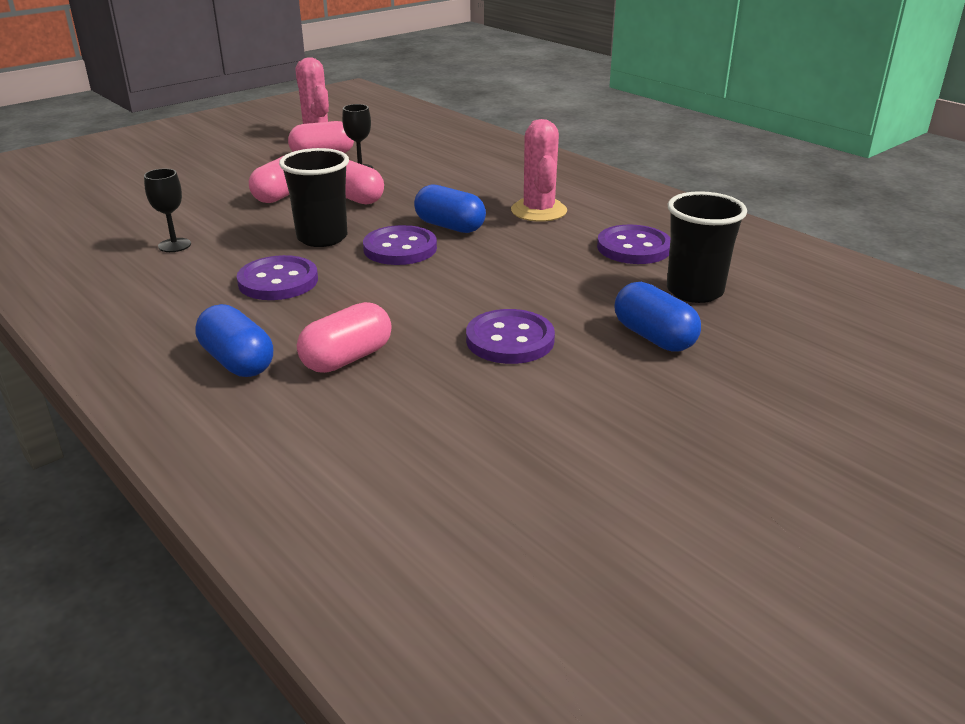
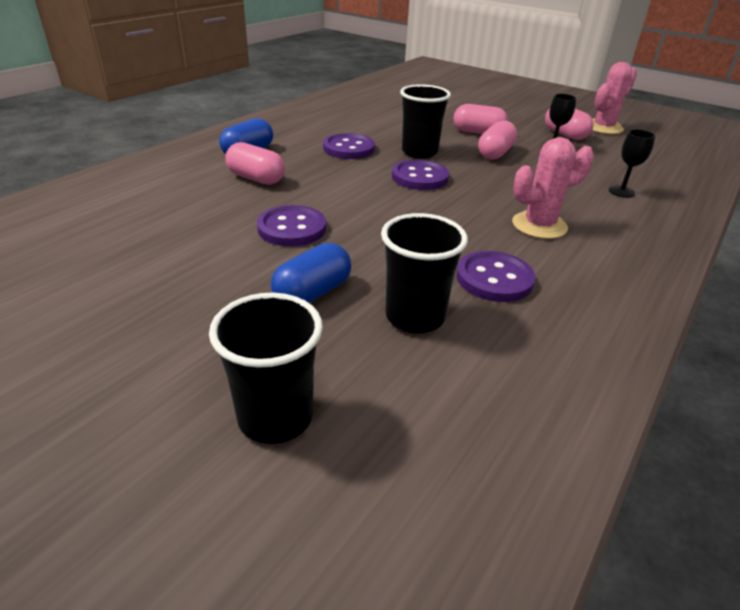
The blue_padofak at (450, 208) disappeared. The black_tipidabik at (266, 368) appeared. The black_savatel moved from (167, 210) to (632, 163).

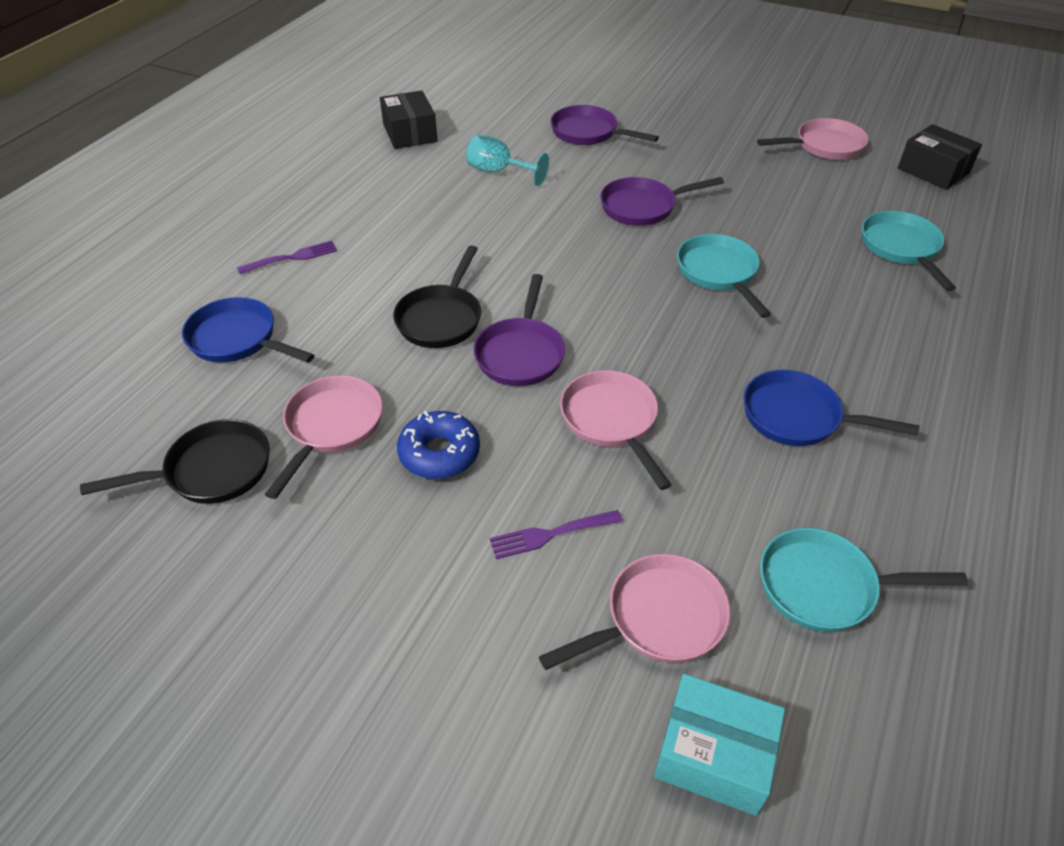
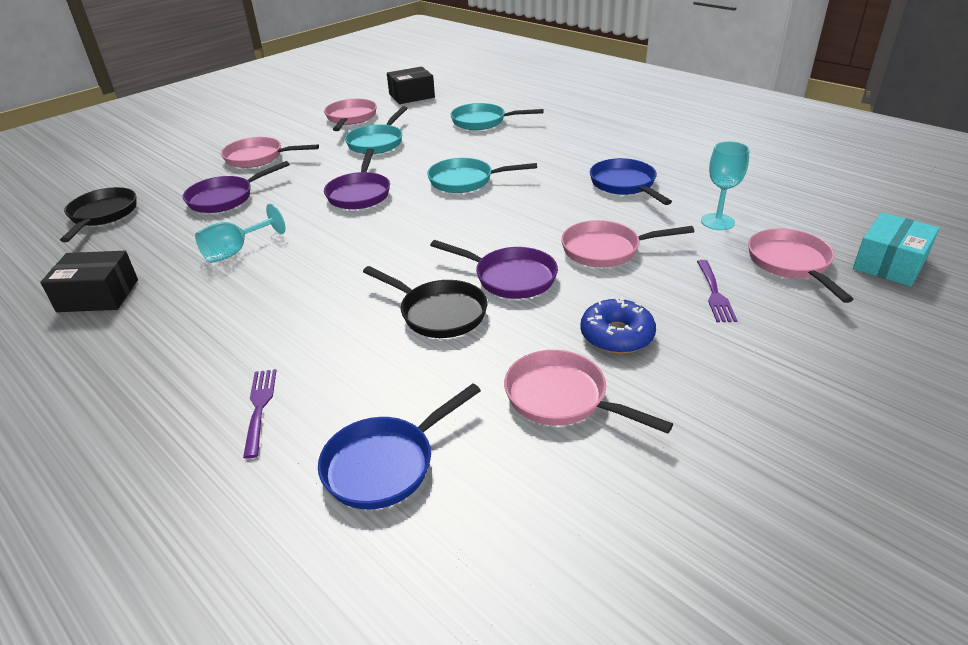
The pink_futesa at (270, 152) appeared. The turquoise_savatel at (725, 185) appeared. The black_futesa moved from (175, 461) to (98, 214). The turquoise_futesa moved from (864, 580) to (376, 130). The blue_futesa at (831, 408) turned 120 degrees clockwise.

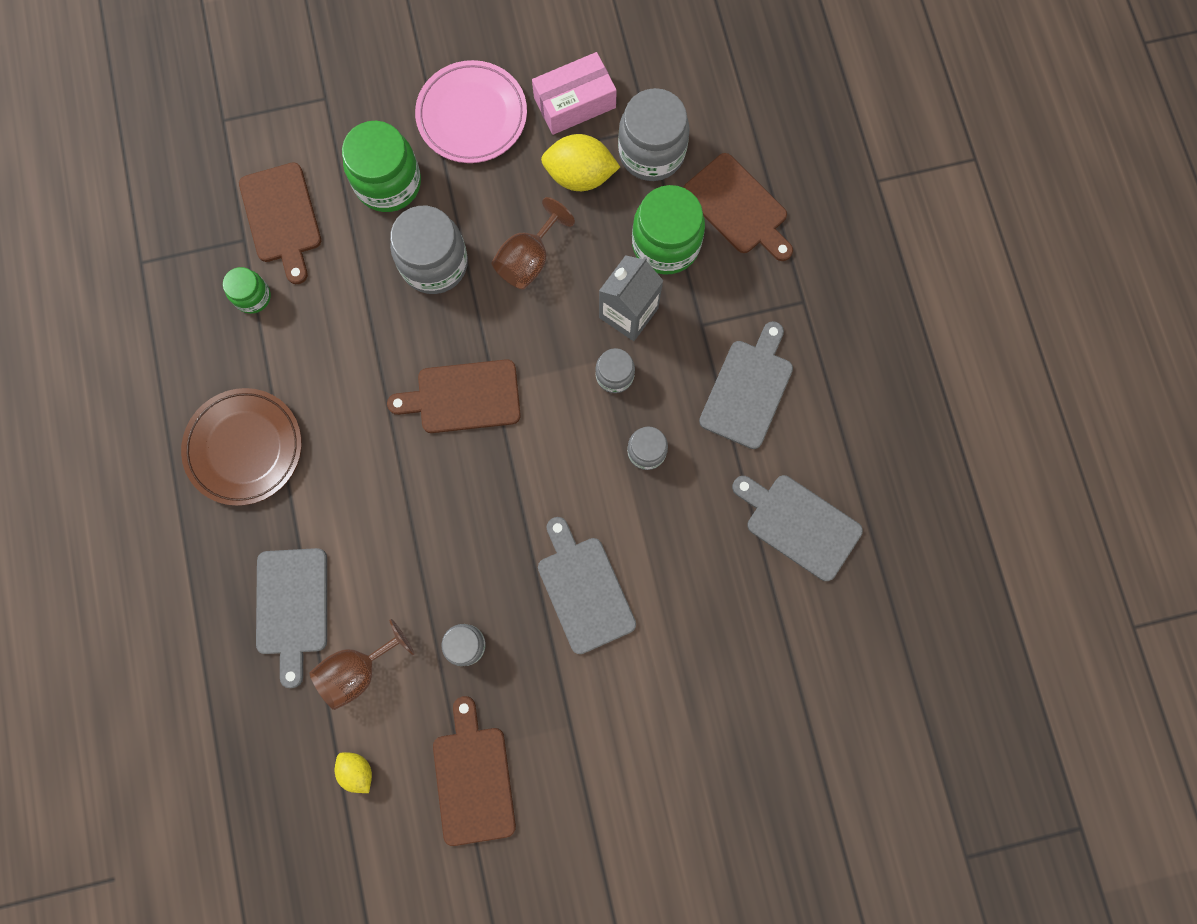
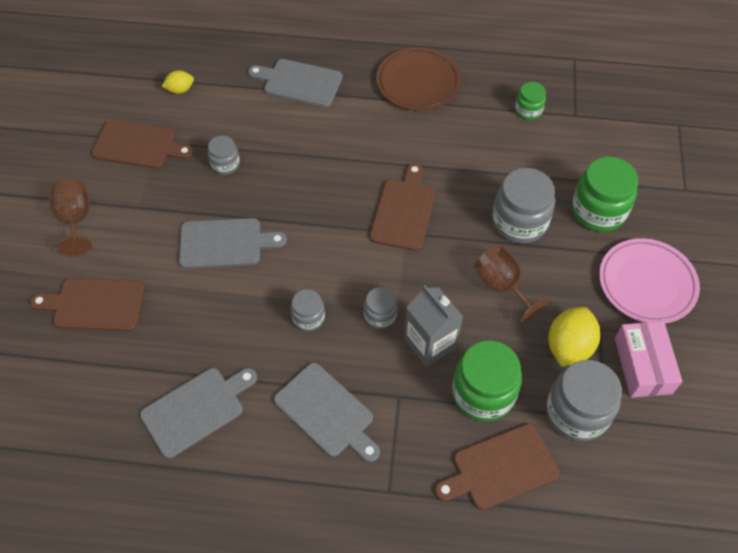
The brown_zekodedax moved from (280, 223) to (87, 304). The brown_savatel moved from (362, 664) to (71, 217).

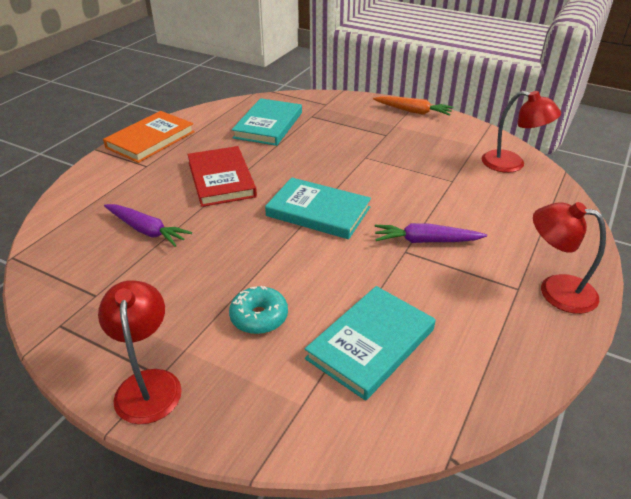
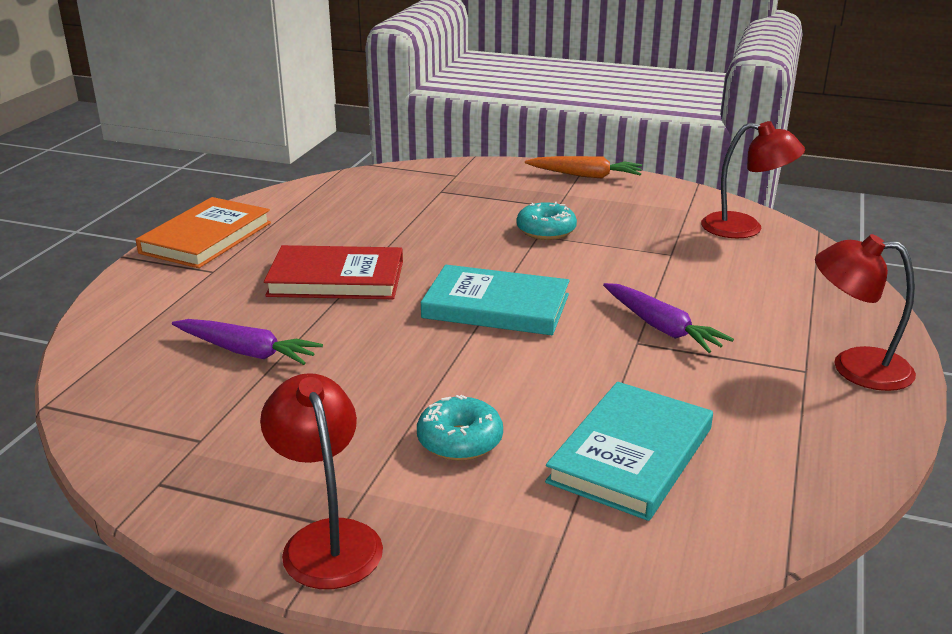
The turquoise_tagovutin at (267, 122) disappeared. The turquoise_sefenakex at (547, 221) appeared. The red_tagovutin at (222, 176) turned 60 degrees counterclockwise. The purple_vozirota at (431, 233) turned 120 degrees counterclockwise.

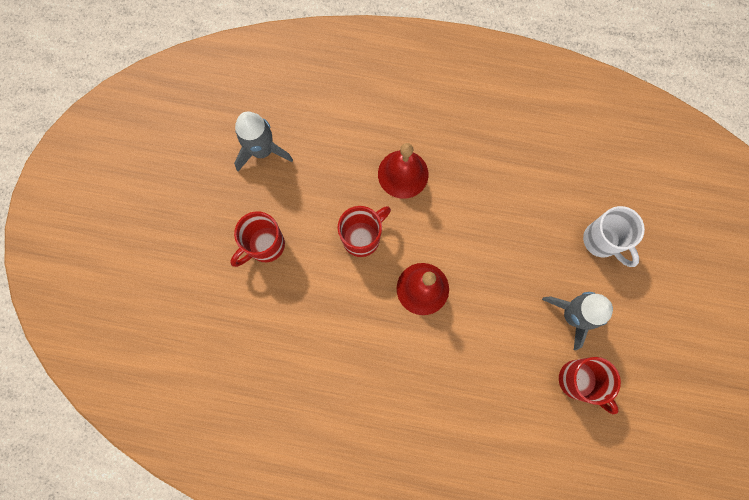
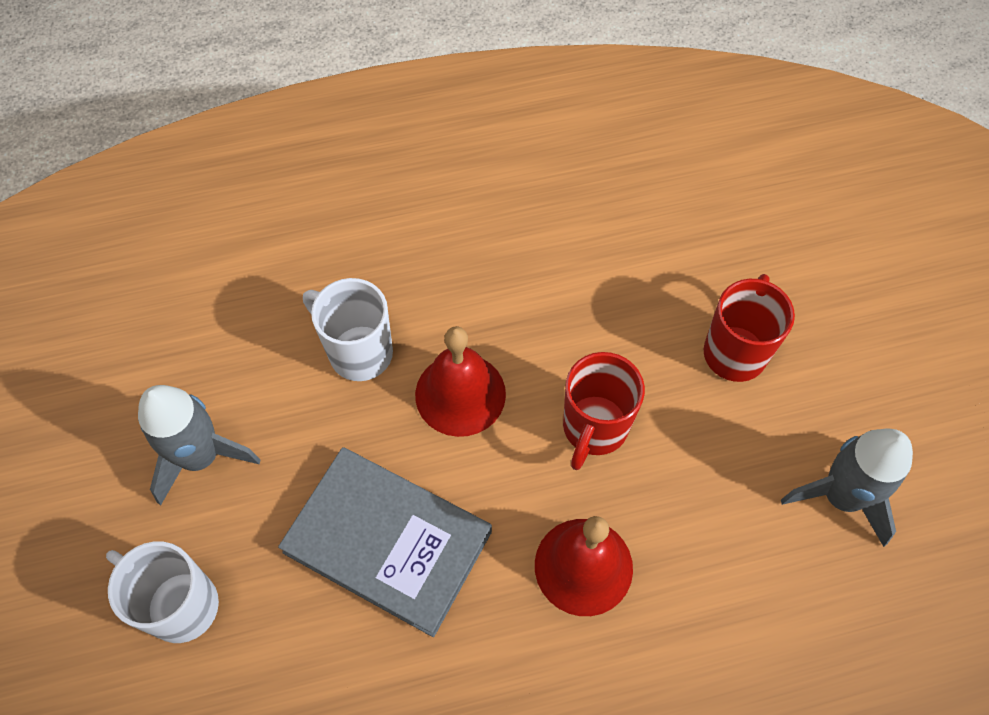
The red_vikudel at (590, 385) disappeared. The grey_tagovutin at (385, 542) appeared. The white_vikudel at (348, 329) appeared.

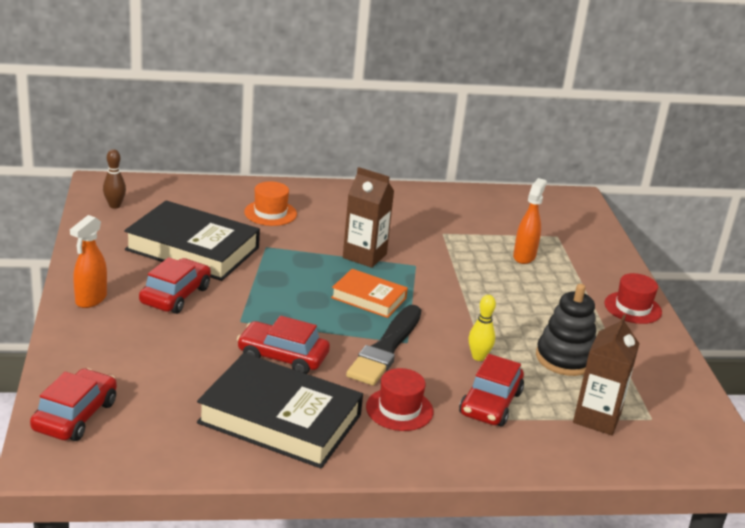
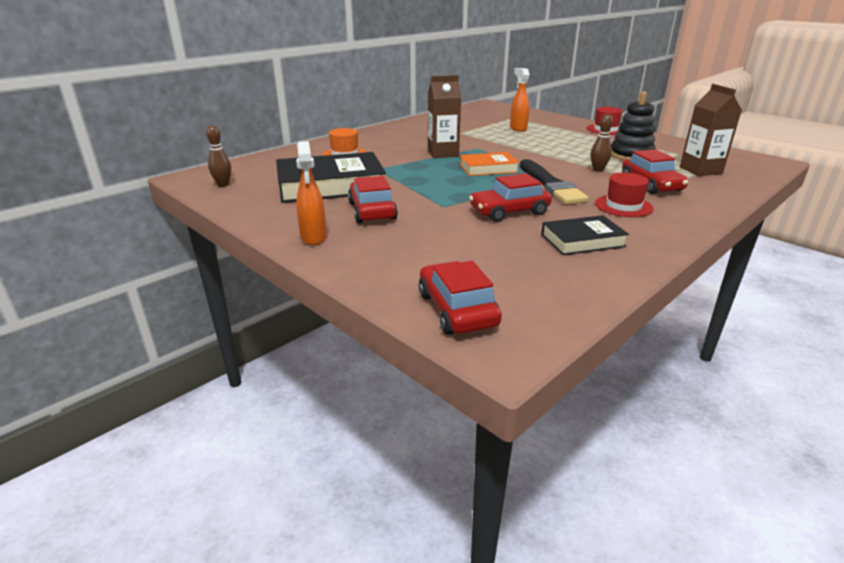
The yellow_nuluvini at (482, 328) became the brown_nuluvini at (601, 143). The black_tagovutin at (280, 411) changed to 0.55 times the size.

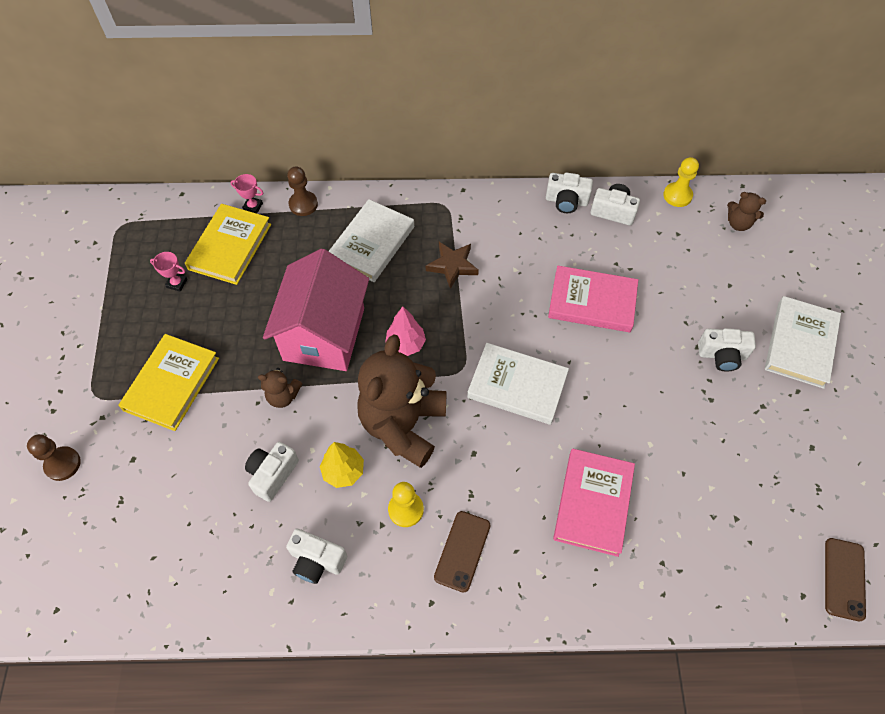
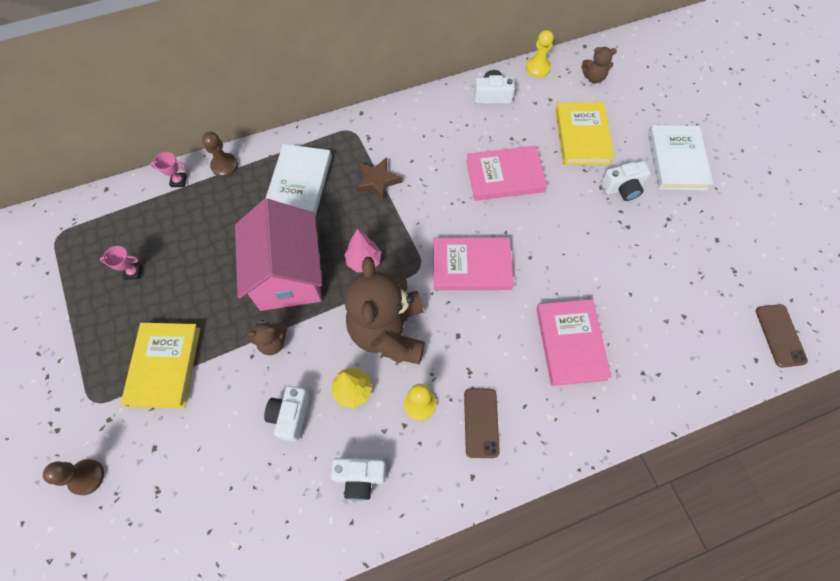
The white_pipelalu at (569, 192) disappeared. The yellow_tagovutin moved from (228, 244) to (585, 133). The white_tagovutin at (518, 384) became the pink_tagovutin at (473, 263).

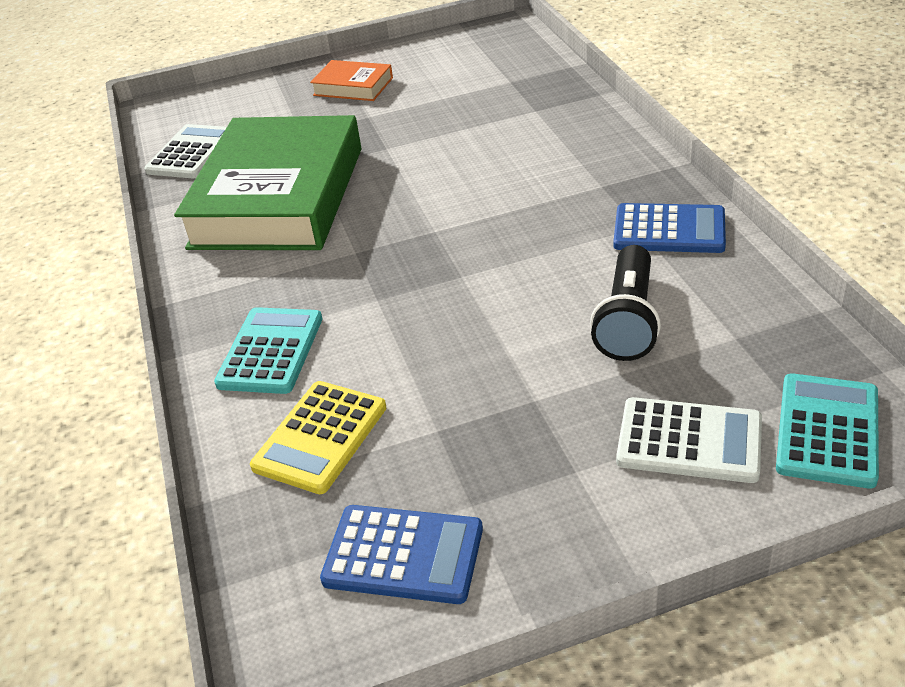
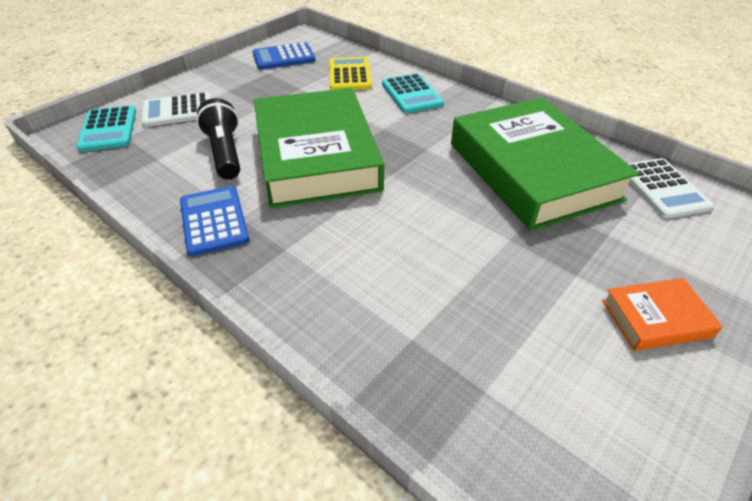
The green_tagovutin at (319, 148) appeared. The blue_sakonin at (669, 228) turned 90 degrees clockwise.

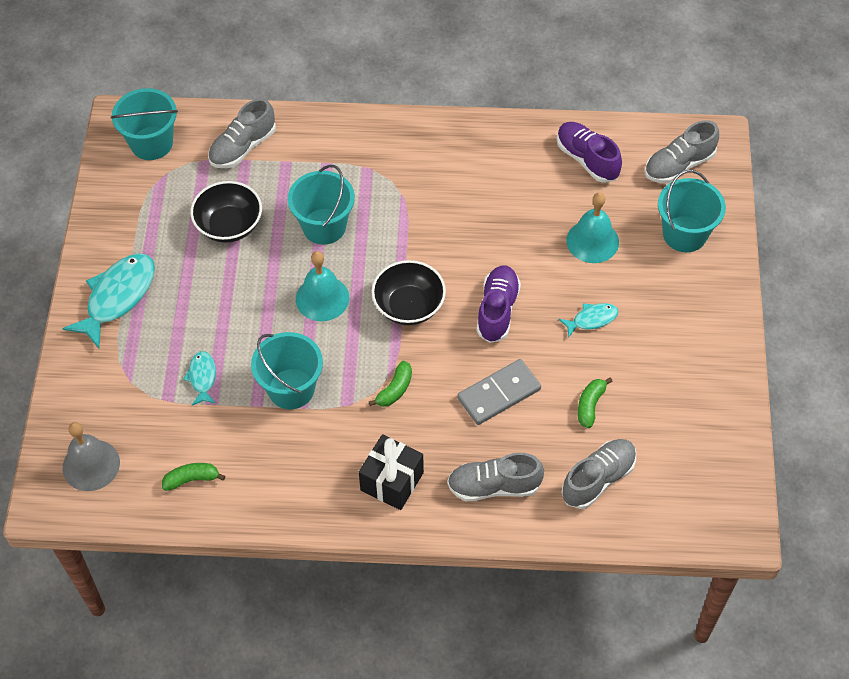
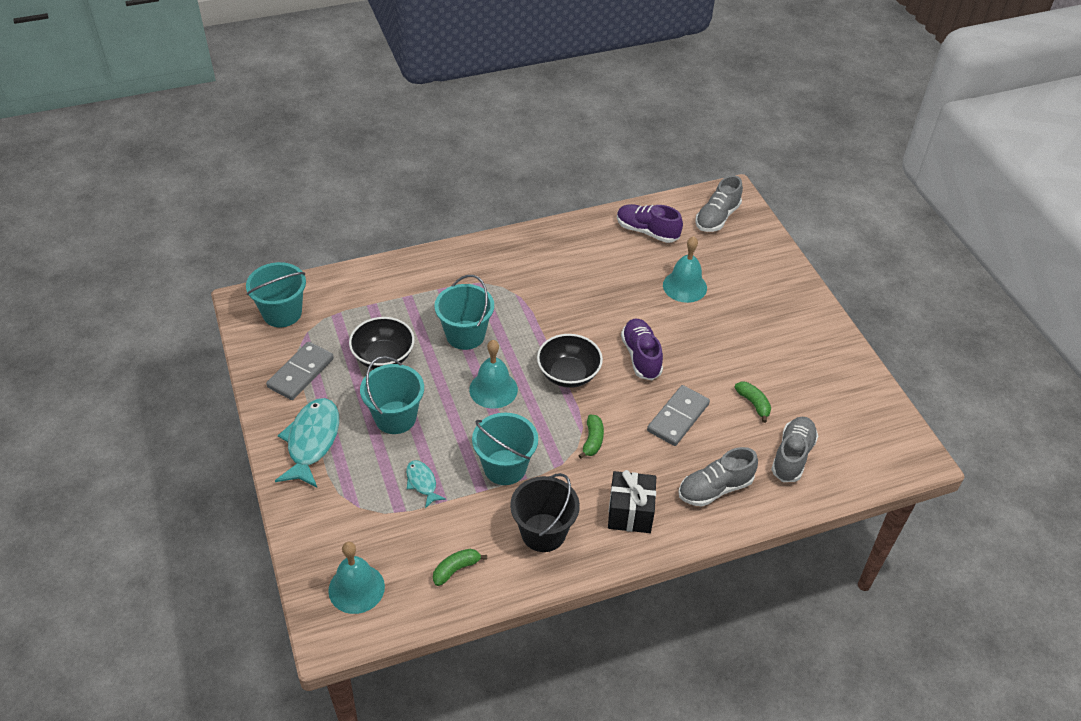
The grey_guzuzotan at (242, 133) disappeared. The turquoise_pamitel at (589, 320) disappeared. The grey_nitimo at (300, 371) appeared. The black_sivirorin at (545, 512) appeared. The turquoise_sivirorin moved from (692, 211) to (392, 395). The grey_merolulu at (91, 456) became the turquoise_merolulu at (356, 578). The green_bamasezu at (595, 402) turned 150 degrees clockwise.

